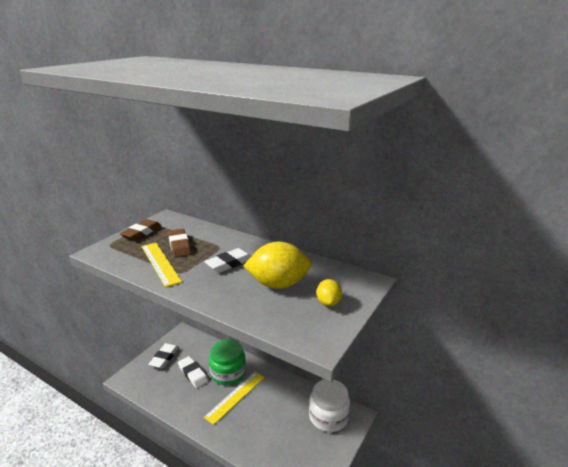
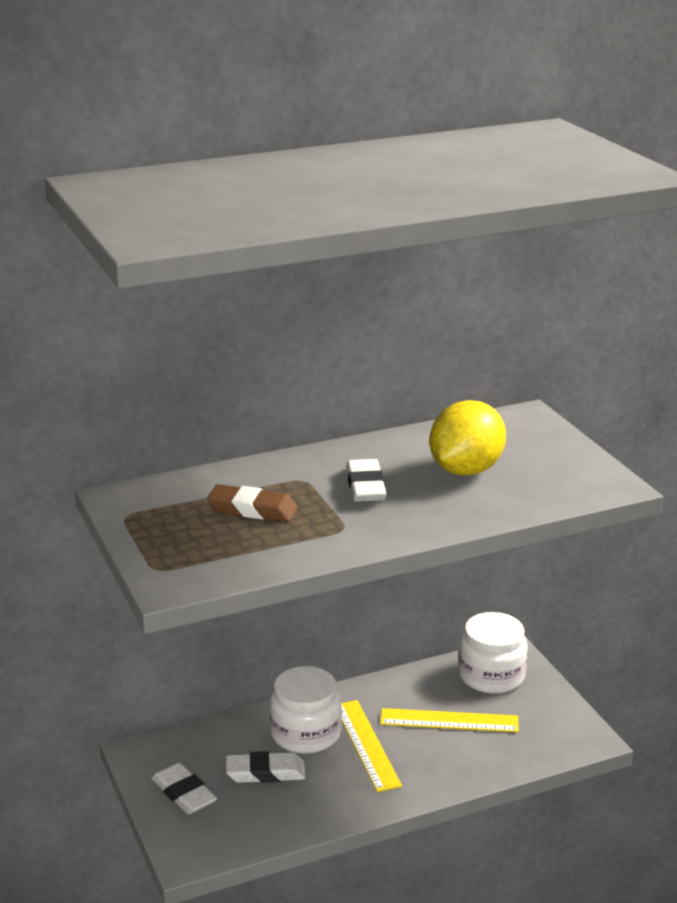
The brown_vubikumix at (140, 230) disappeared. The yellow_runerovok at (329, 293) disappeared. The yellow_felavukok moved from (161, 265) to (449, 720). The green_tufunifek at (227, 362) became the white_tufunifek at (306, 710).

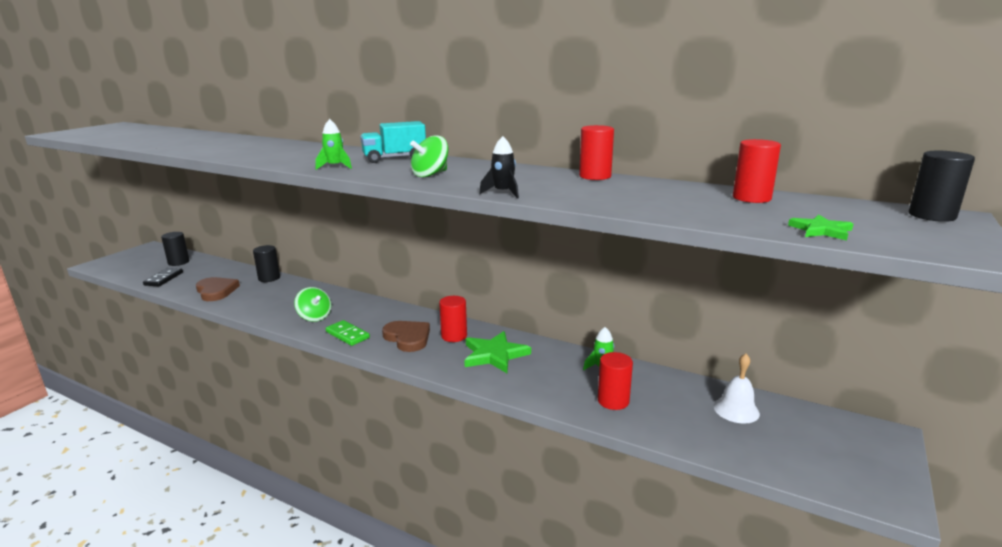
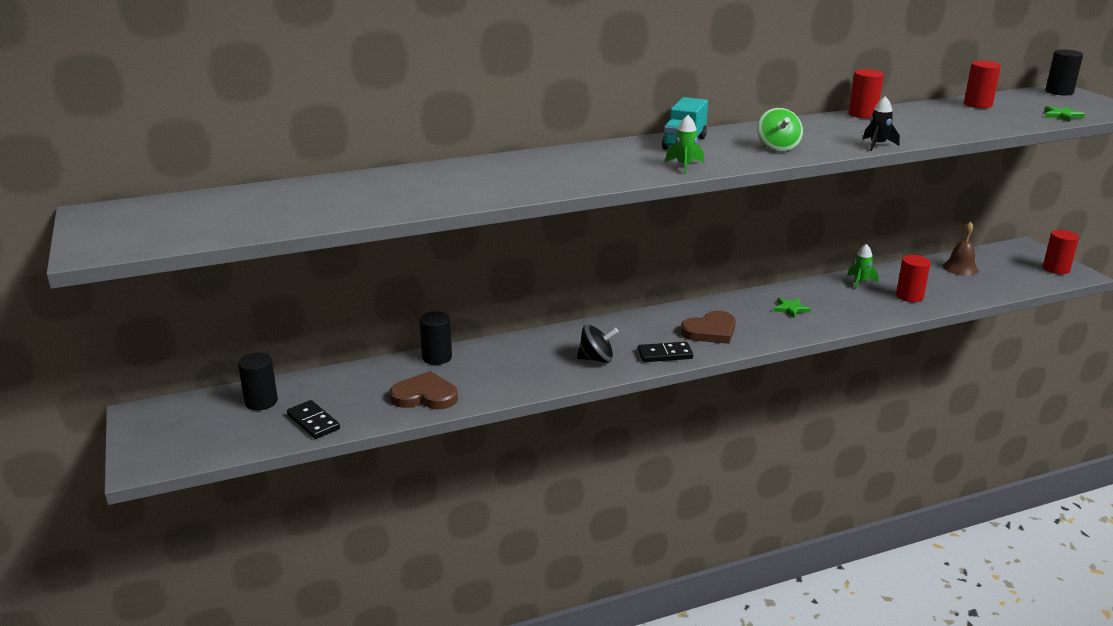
The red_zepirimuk moved from (453, 319) to (1061, 252). The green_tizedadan at (312, 304) became the black_tizedadan at (598, 344). The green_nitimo at (348, 333) became the black_nitimo at (665, 352). The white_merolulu at (737, 388) became the brown_merolulu at (960, 248). The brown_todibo at (406, 336) turned 150 degrees clockwise. The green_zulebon at (497, 352) changed to 0.54 times the size.

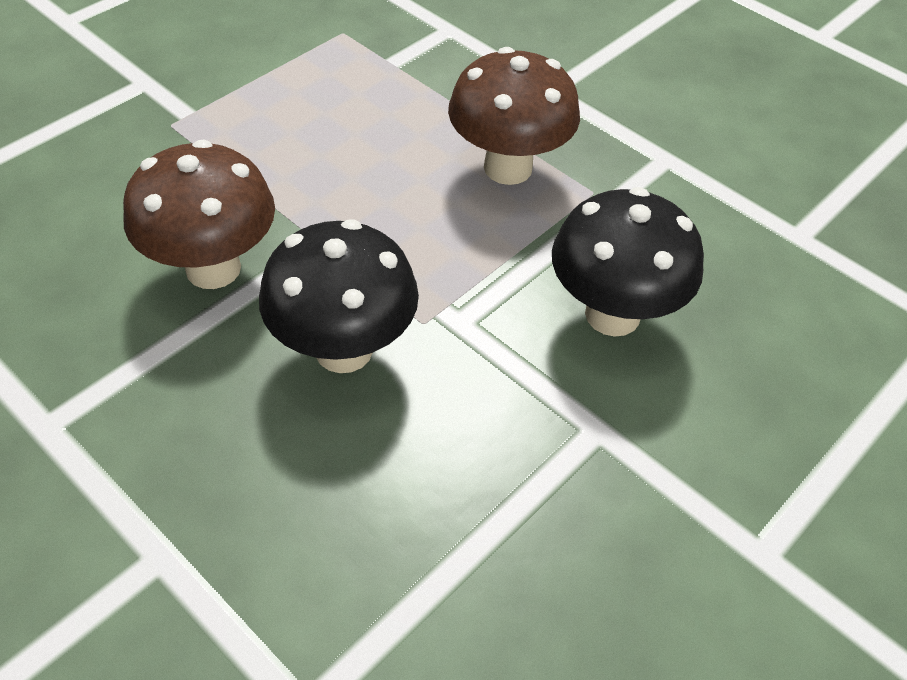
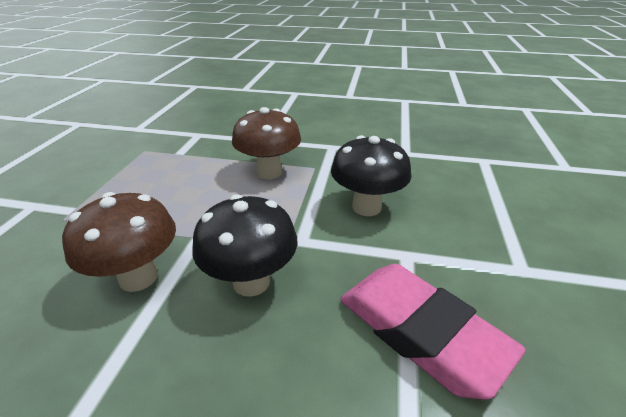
The pink_vubikumix at (432, 332) appeared.

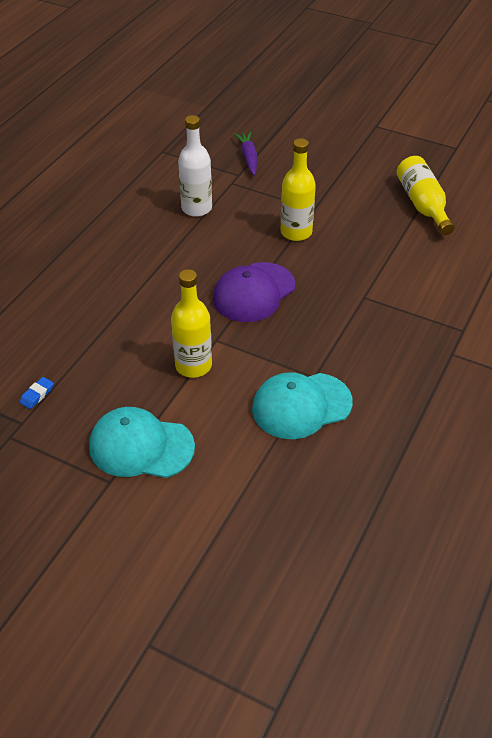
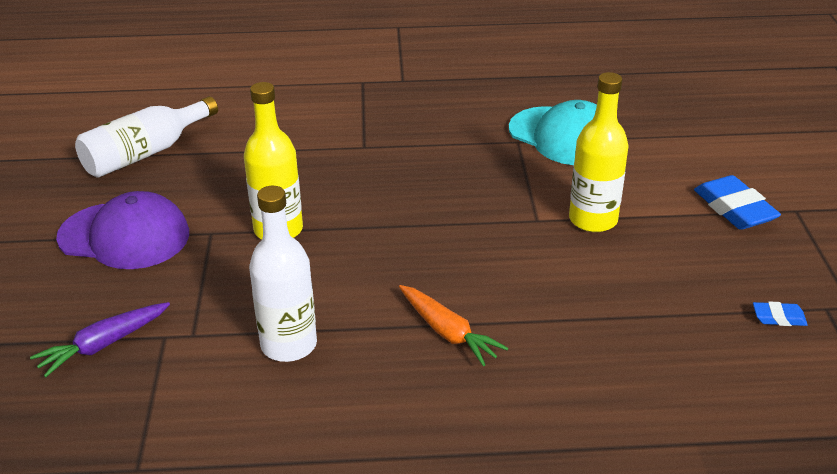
The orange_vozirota at (453, 325) appeared. The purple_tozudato moved from (254, 292) to (122, 230). The turquoise_tozudato at (142, 442) was replaced by the blue_vubikumix at (737, 202). The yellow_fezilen at (425, 195) became the white_fezilen at (146, 136).

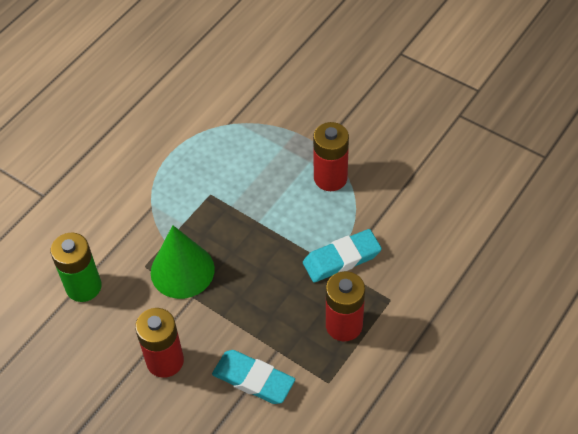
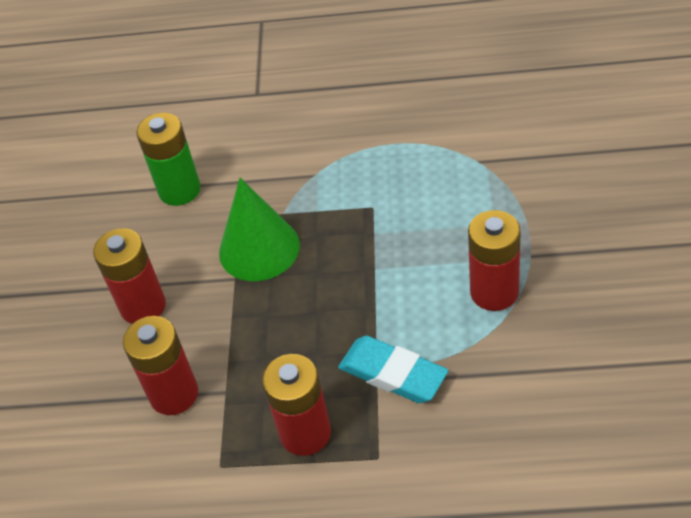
The turquoise_vubikumix at (253, 377) was replaced by the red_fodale at (160, 365).

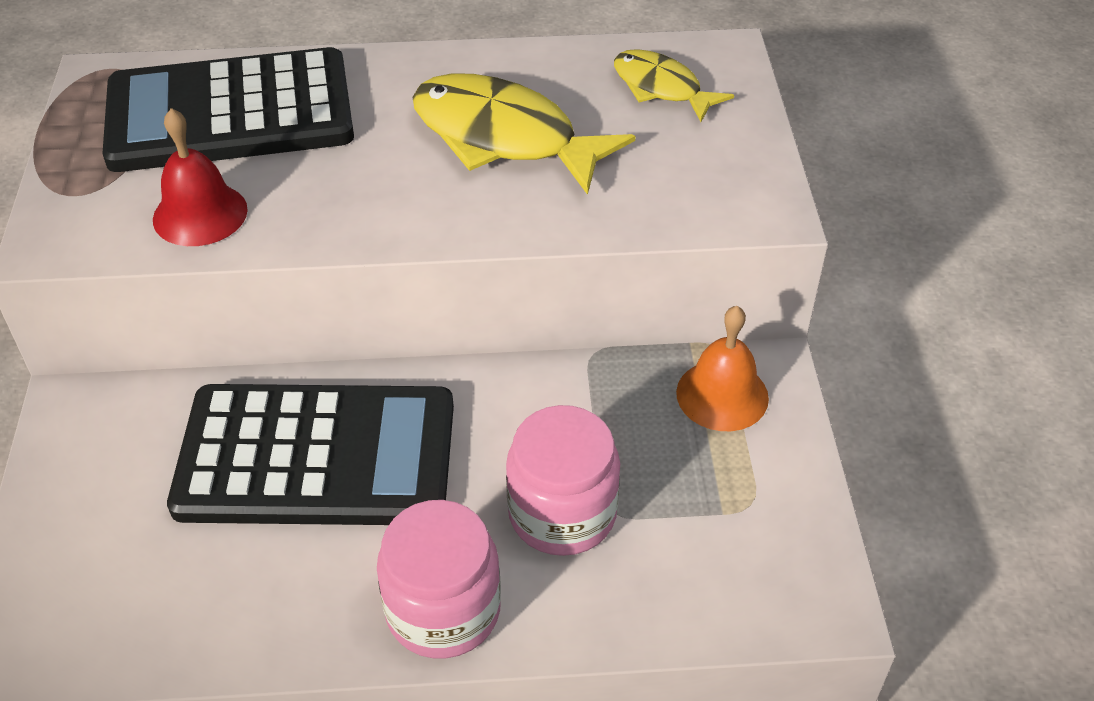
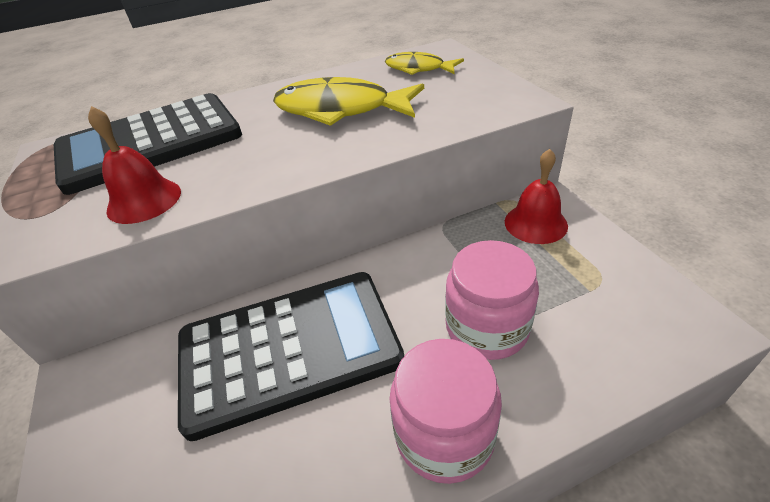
The orange_merolulu at (722, 368) became the red_merolulu at (536, 196).

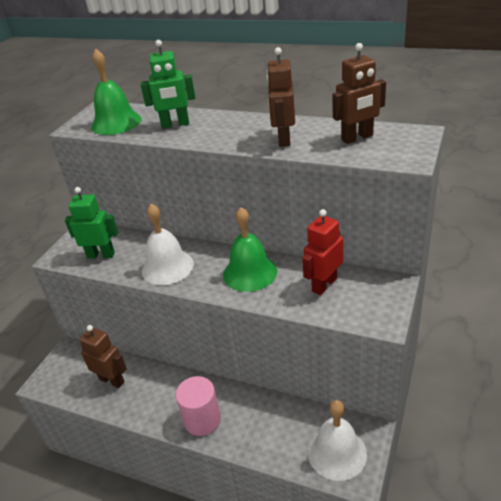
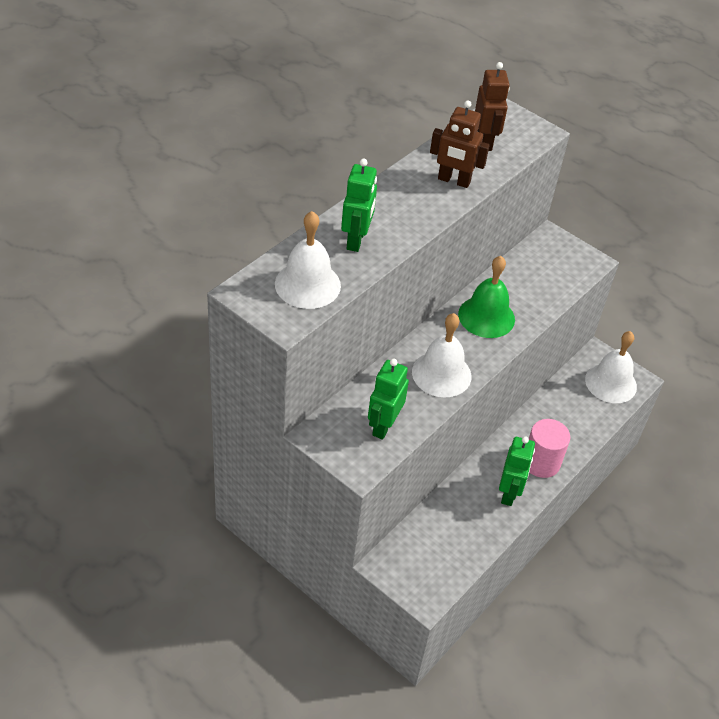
The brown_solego at (103, 356) disappeared. The red_solego at (322, 252) disappeared. The green_solego at (517, 471) appeared. The green_merolulu at (116, 92) became the white_merolulu at (308, 260).

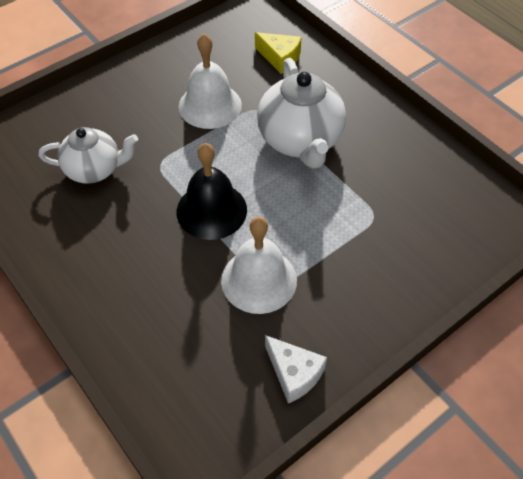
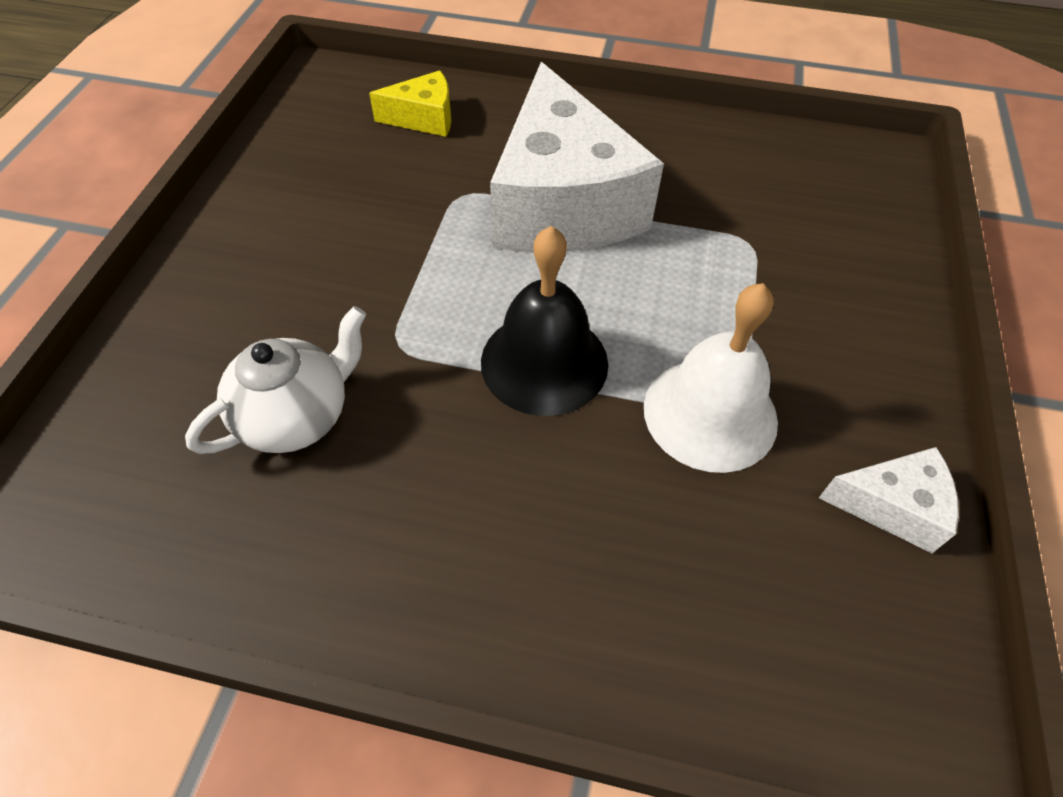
The white_merolulu at (210, 81) disappeared. The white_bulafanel at (301, 113) was replaced by the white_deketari at (577, 157).

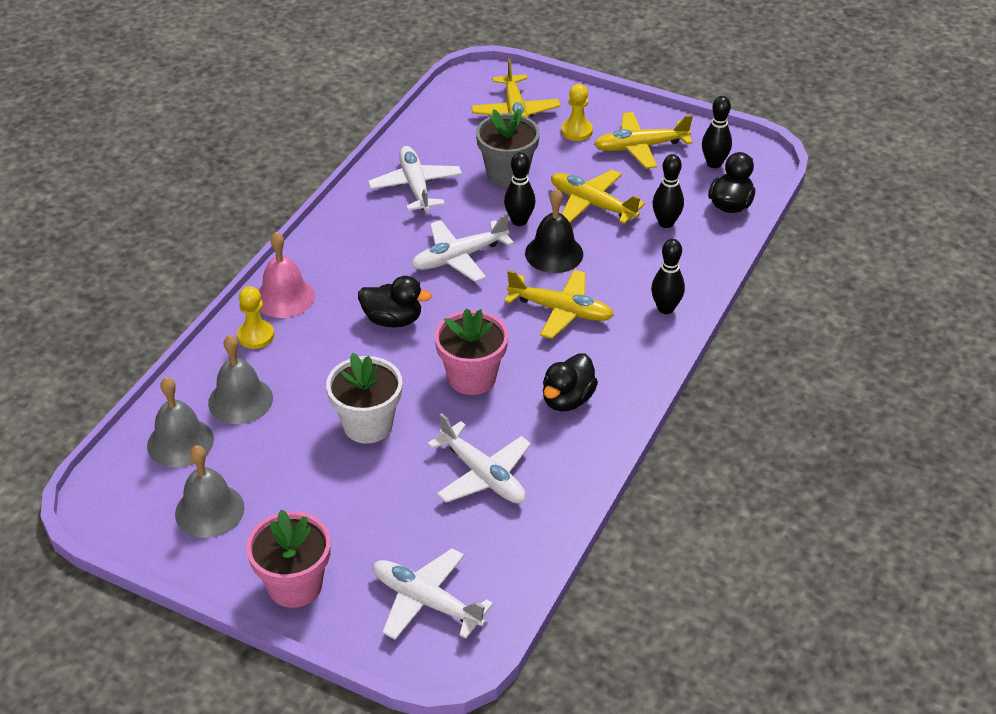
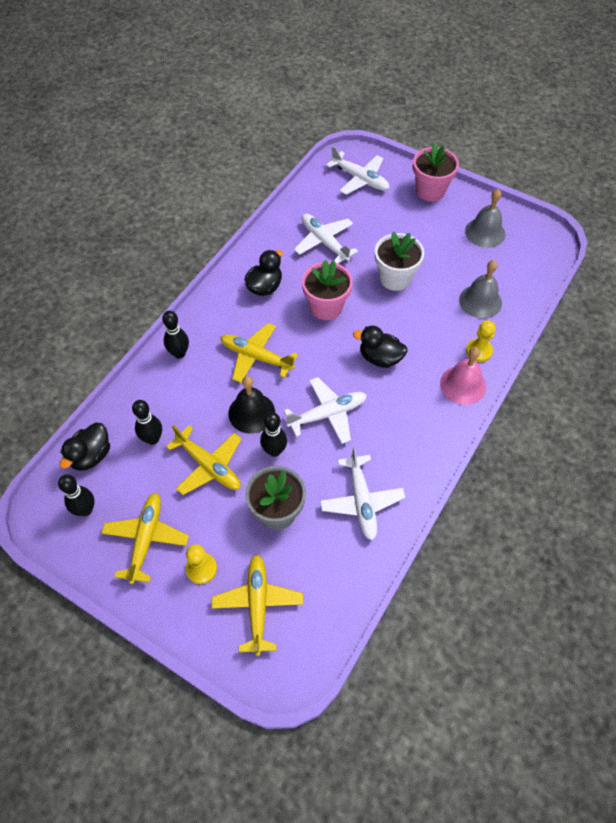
The grey_merolulu at (180, 422) disappeared. The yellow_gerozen at (643, 140) turned 75 degrees counterclockwise.

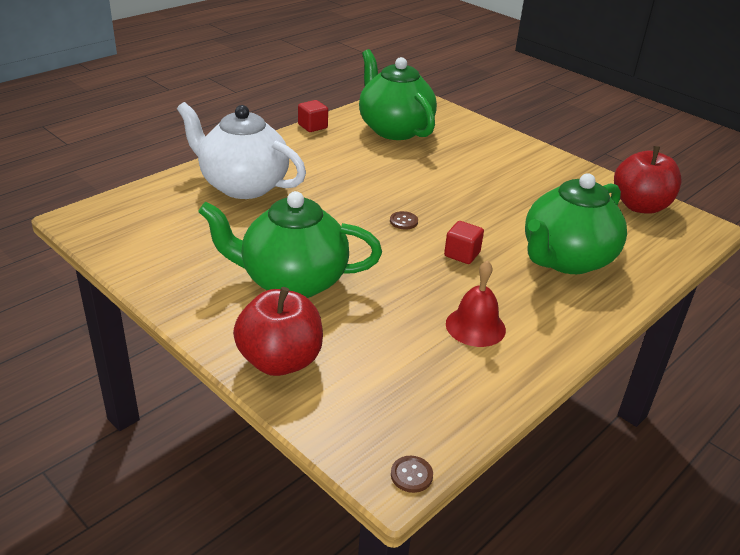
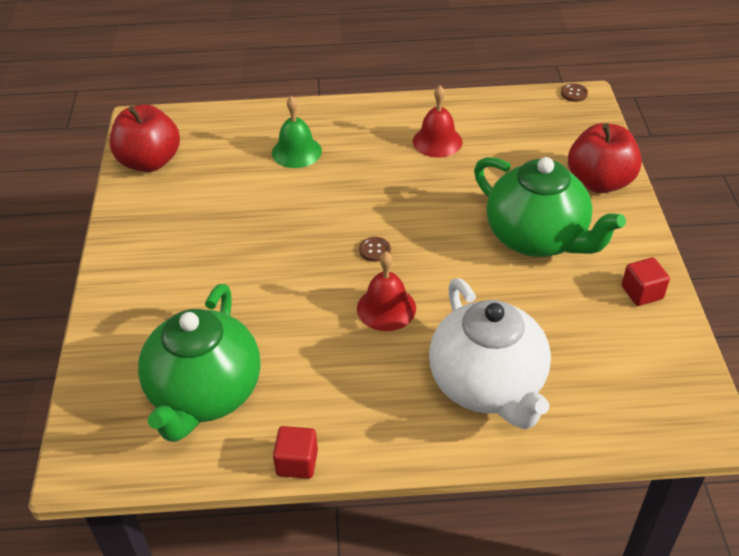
The red_merolulu at (386, 291) appeared. The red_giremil moved from (464, 242) to (646, 282). The green_bulafanel at (576, 223) was replaced by the green_merolulu at (297, 132).

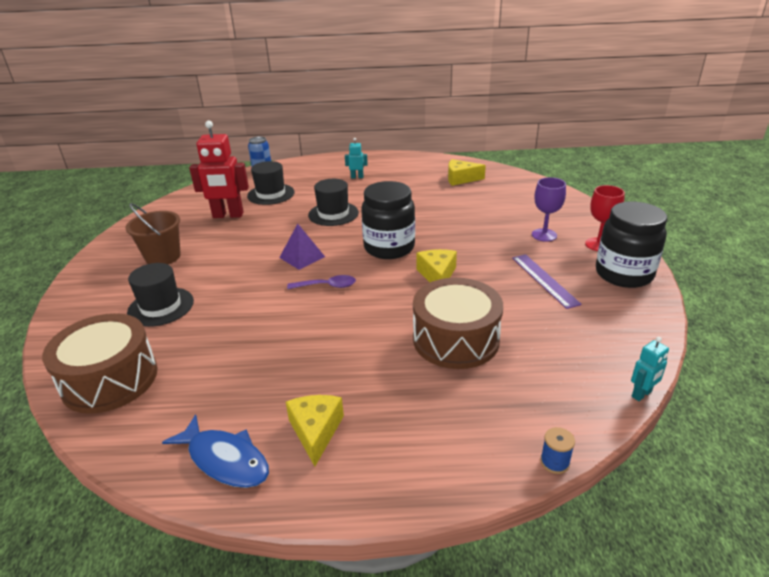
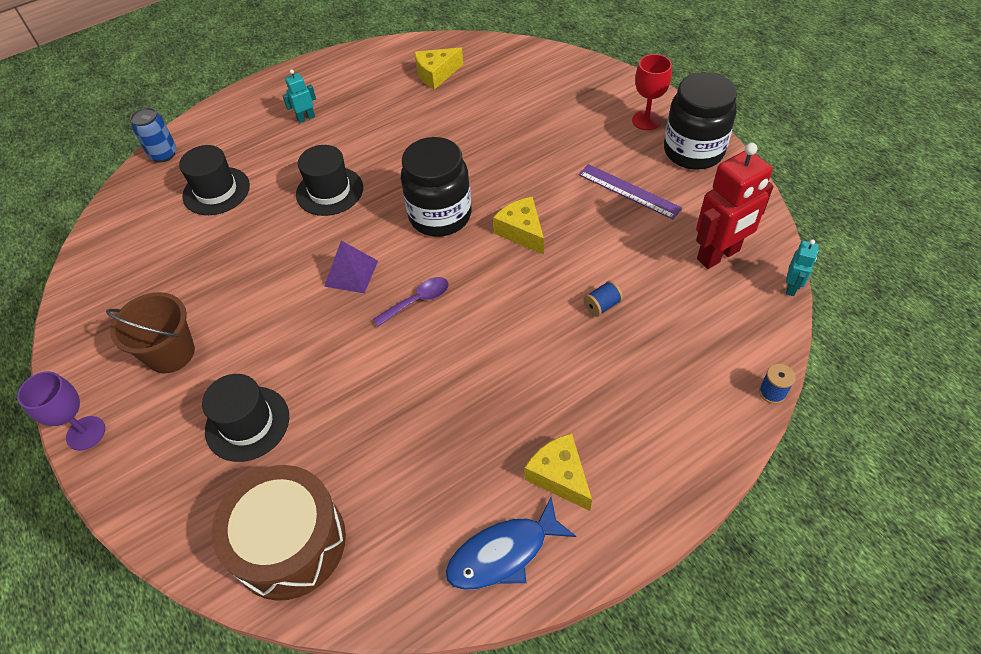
The red_solego moved from (219, 169) to (735, 206). The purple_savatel moved from (549, 209) to (61, 411). The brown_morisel at (458, 323) was replaced by the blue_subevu at (603, 299). The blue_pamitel at (215, 451) turned 150 degrees clockwise.

